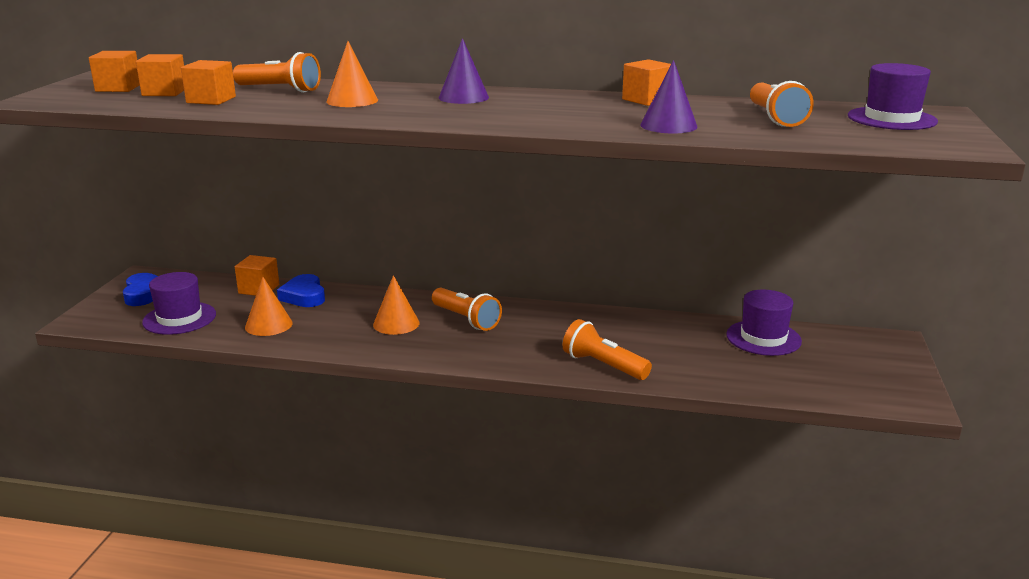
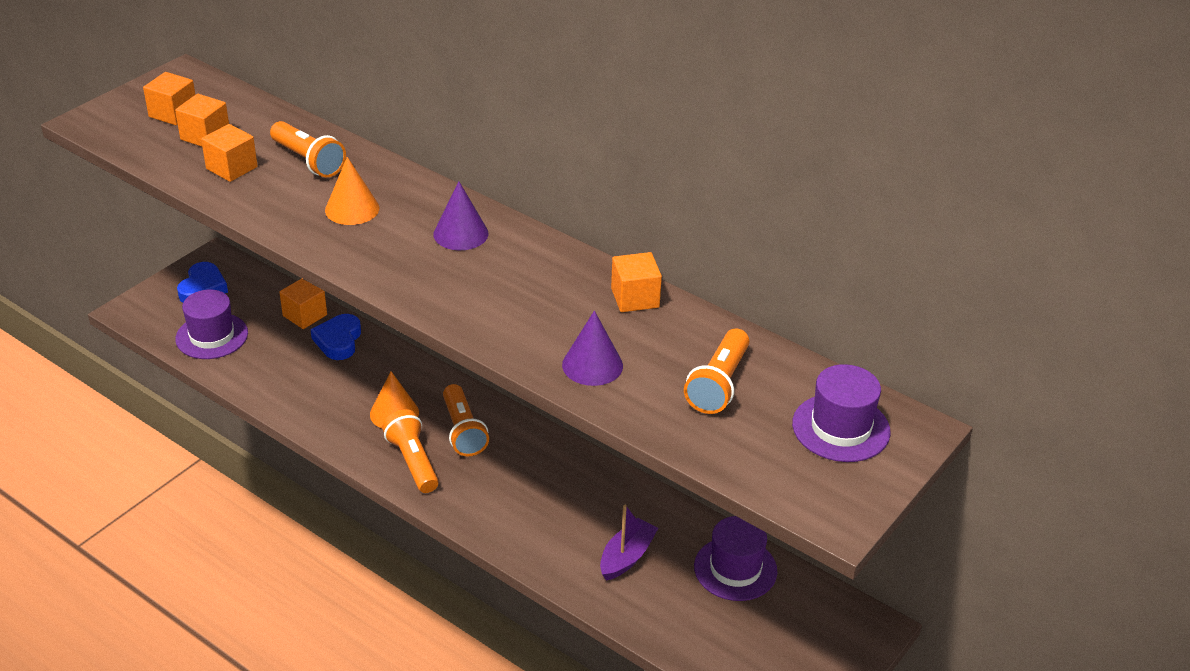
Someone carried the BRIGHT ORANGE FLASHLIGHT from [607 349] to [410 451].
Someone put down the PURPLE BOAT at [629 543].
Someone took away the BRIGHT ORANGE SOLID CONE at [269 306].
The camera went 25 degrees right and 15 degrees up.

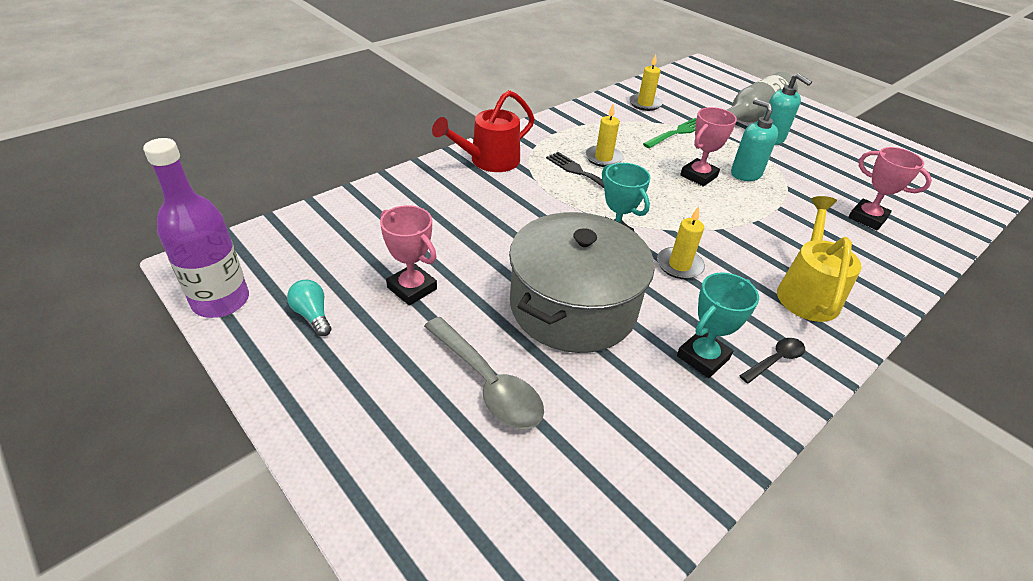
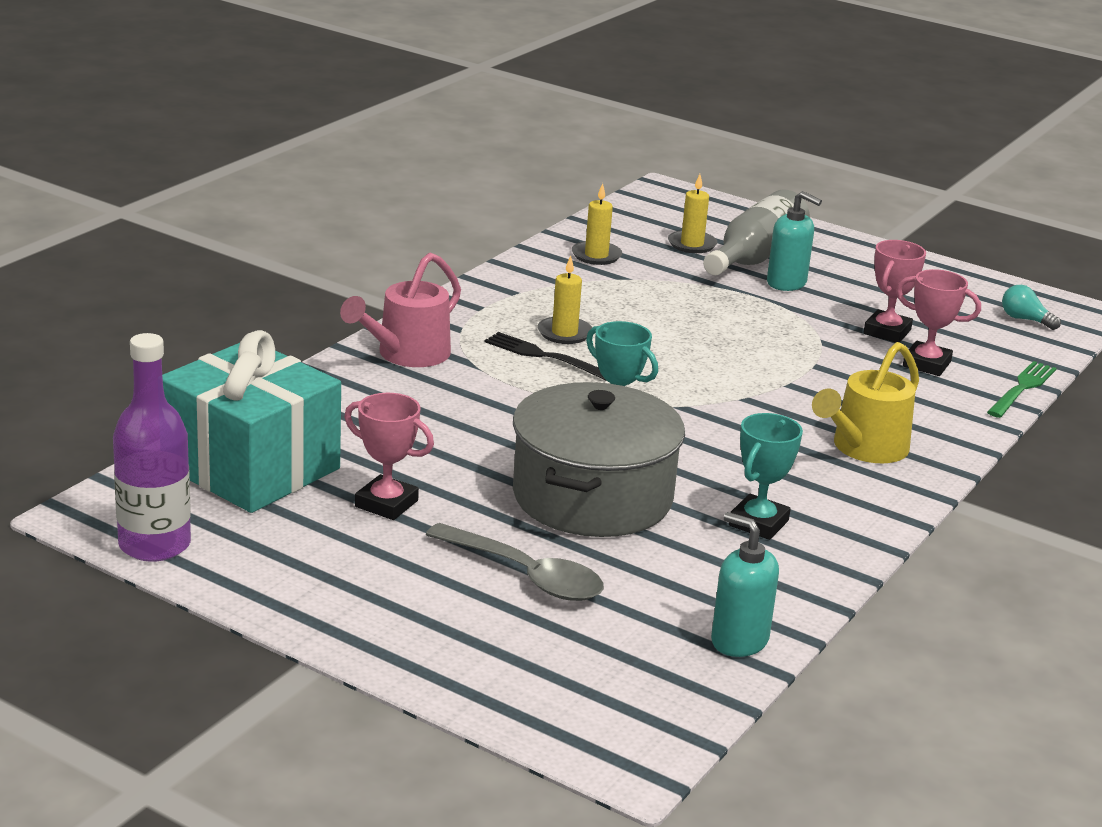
Someone put down the TEAL WRAPPED GIFT at [251 421].
Someone repainted the CRIMSON WATERING CAN at [483 131], which became the ROSY WATERING CAN at [400 310].
Someone carried the BRIGHT YELLOW WAX CANDLE from [681 242] to [692 213].
Someone carried the TEAL SOAP PUMP from [754 140] to [745 584].
Someone rotated the BRIGHT YELLOW WATERING CAN at [819 259] by 135 degrees counterclockwise.
Someone carried the ROSY TROPHY from [708 146] to [894 291].
Someone carried the GREEN DINNER FORK from [670 133] to [1022 389].
Someone carried the TEAL LIGHTBULB from [309 308] to [1031 307].
Someone took away the BLACK TABLESPOON at [772 361].
The camera went 15 degrees left and 15 degrees down.

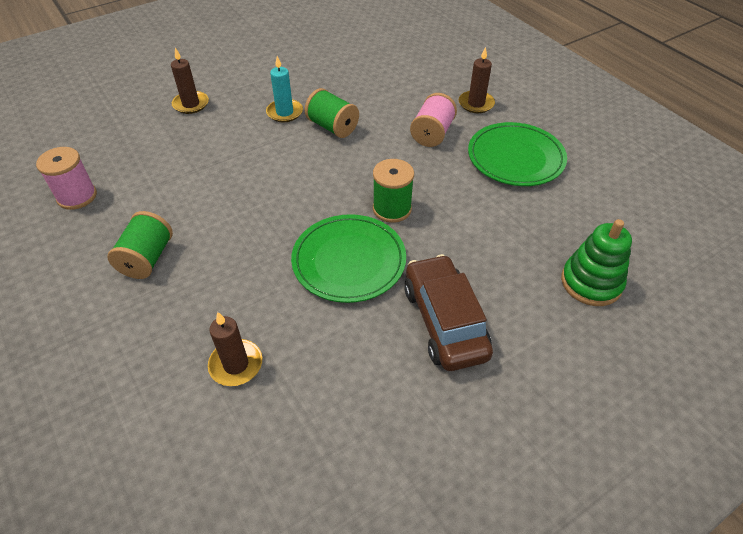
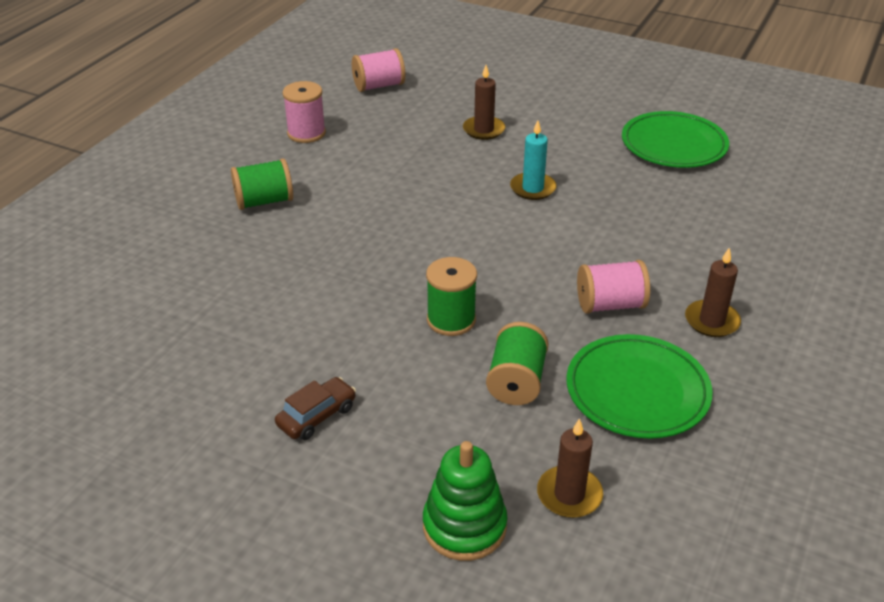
Someone scaled the DARK BROWN TOY CAR at [448 312] by 0.55.
Someone put down the ROSY SPOOL at [378 70].
Someone carried the GREEN SPOOL from [332 113] to [517 363].
Someone carried the DARK BROWN WAX CANDLE from [235 349] to [570 468].
Someone carried the GREEN DINNER PLATE from [348 258] to [675 139].
The camera went 60 degrees right and 10 degrees down.

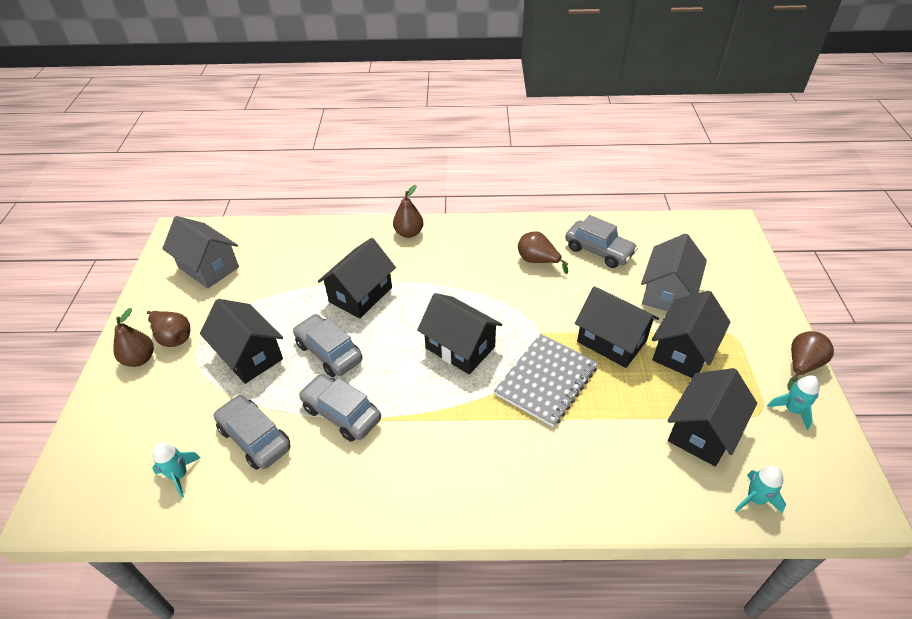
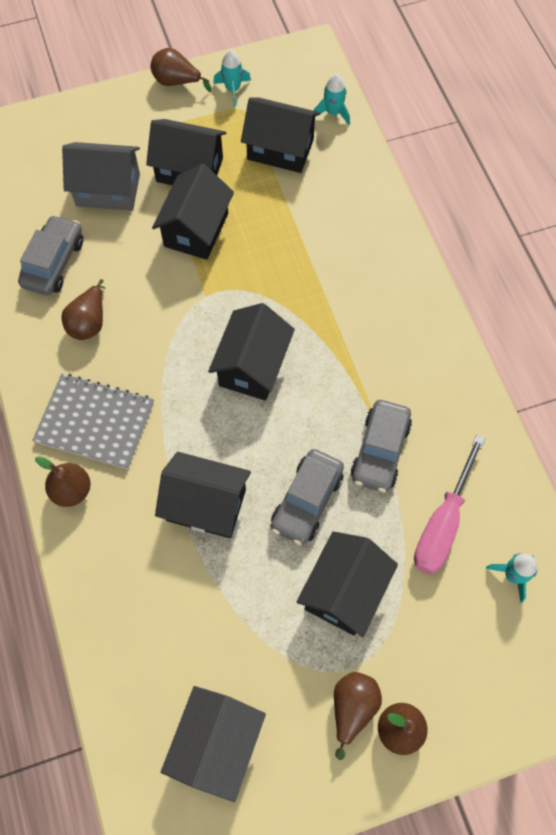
Someone carried the GREY NOTEPAD from [546 380] to [93 421].
Someone swapped the GREY TOY CAR at [251 432] for the ROSY HAND SCREWDRIVER at [449 505].
The camera went 110 degrees left and 20 degrees up.

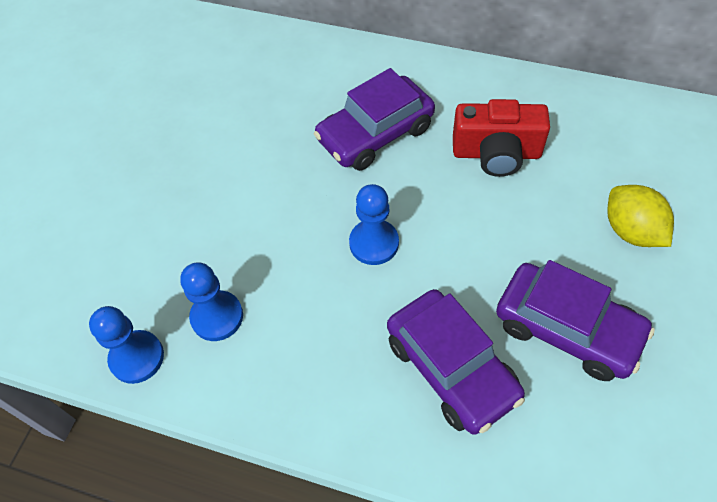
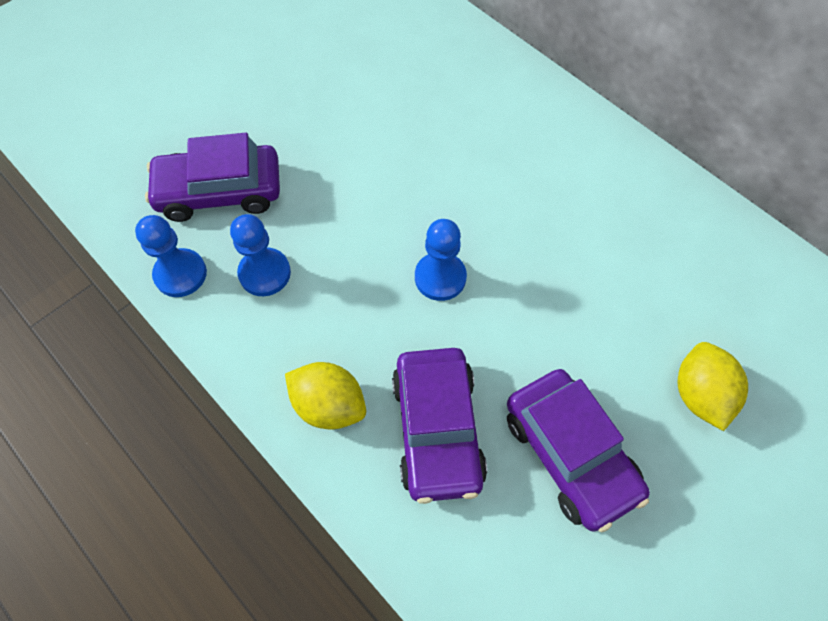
Someone carried the PURPLE TOY CAR from [374 119] to [212 177].
Someone put down the BRIGHT YELLOW TOY LEMON at [325 395].
Someone took away the CRIMSON PHOTO CAMERA at [501 138].
The camera went 25 degrees right and 5 degrees up.

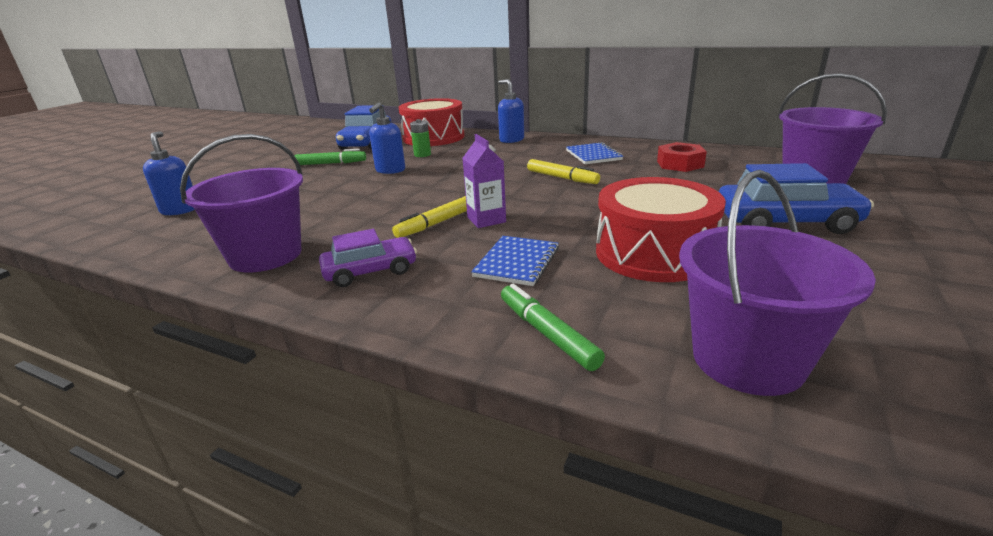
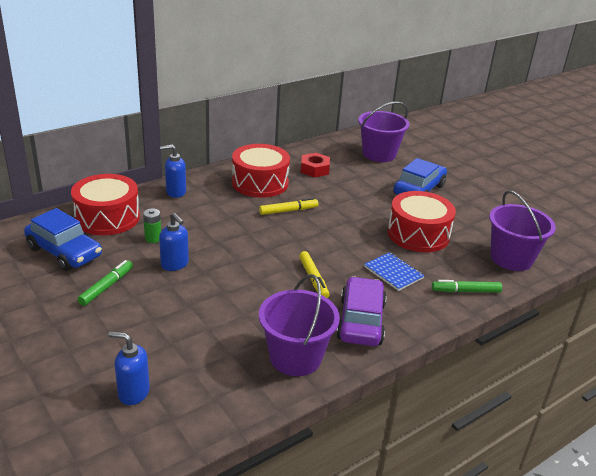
Someone swapped the ROYAL BLUE NOTEPAD at [594 153] for the CRIMSON TOY DRUM at [261 171].
Someone scaled the PURPLE TOY CAR at [368 258] by 1.54.
Someone took away the PURPLE MILK CARTON at [484 181].
The camera went 65 degrees left and 5 degrees up.

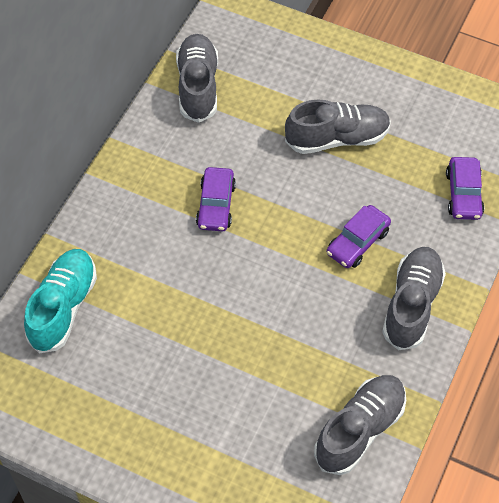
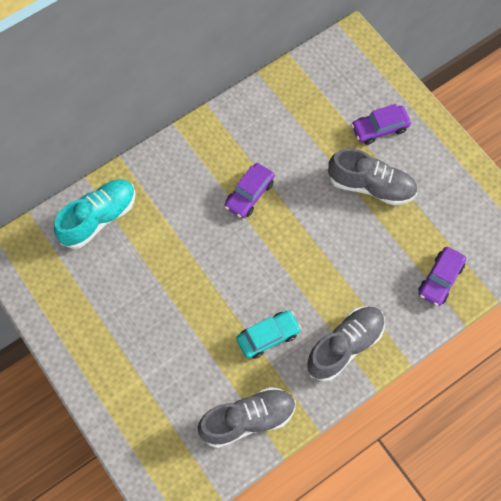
Someone put down the TEAL TOY CAR at [268 334].
Someone carried the PURPLE TOY CAR from [359 236] to [381 124].
Someone took away the GREY LACE-UP SHOE at [197 78].
The camera went 30 degrees right and 10 degrees up.

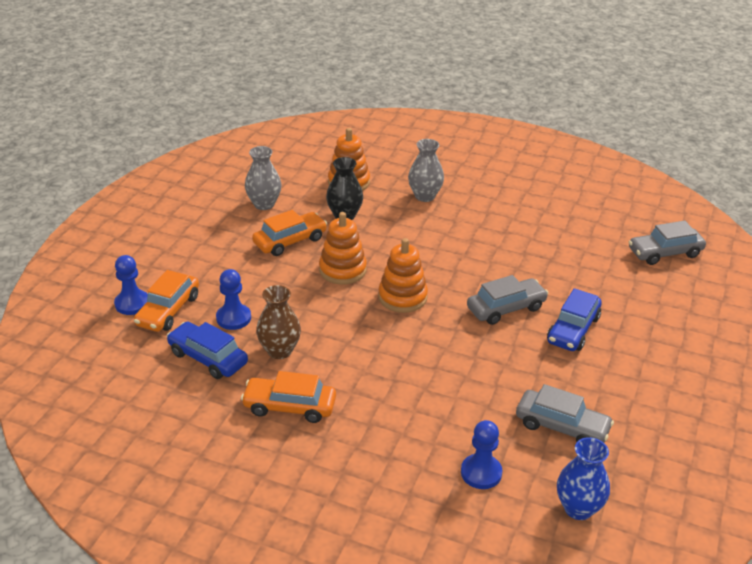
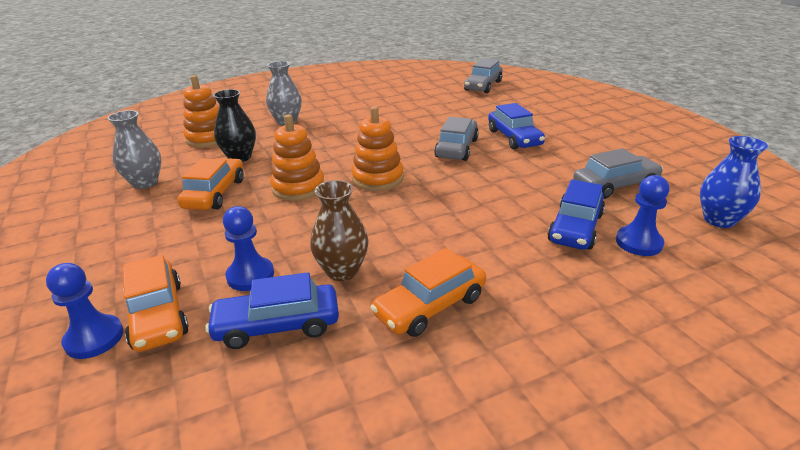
Someone put down the ROYAL BLUE TOY CAR at [576 214].
The camera went 45 degrees left and 5 degrees down.

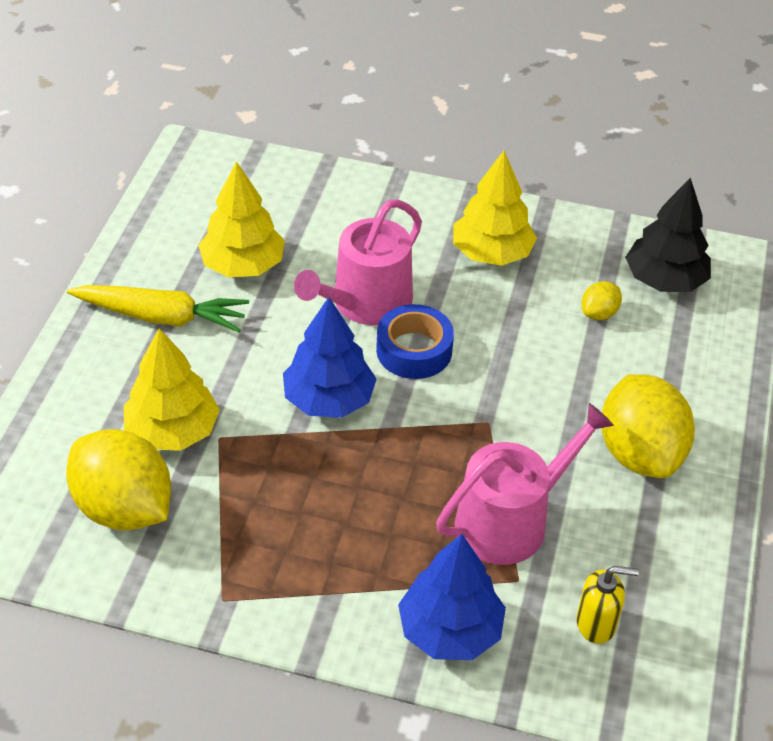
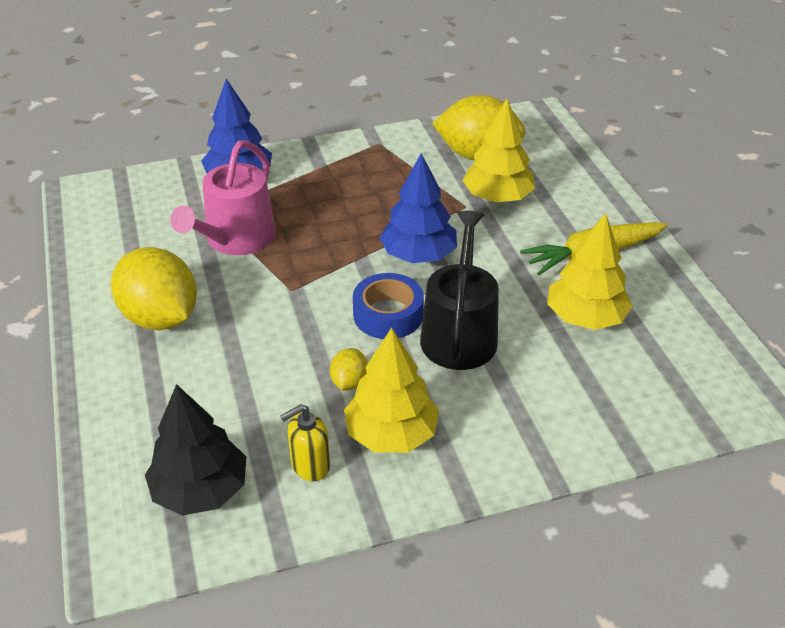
Someone carried the BRIGHT YELLOW SOAP PUMP from [608 605] to [305 442].
Someone carried the BRIGHT YELLOW TOY LEMON from [601 300] to [349 369].
Someone repainted the ROSY WATERING CAN at [358 262], which became the BLACK WATERING CAN at [459 290].
The camera went 150 degrees right and 5 degrees down.

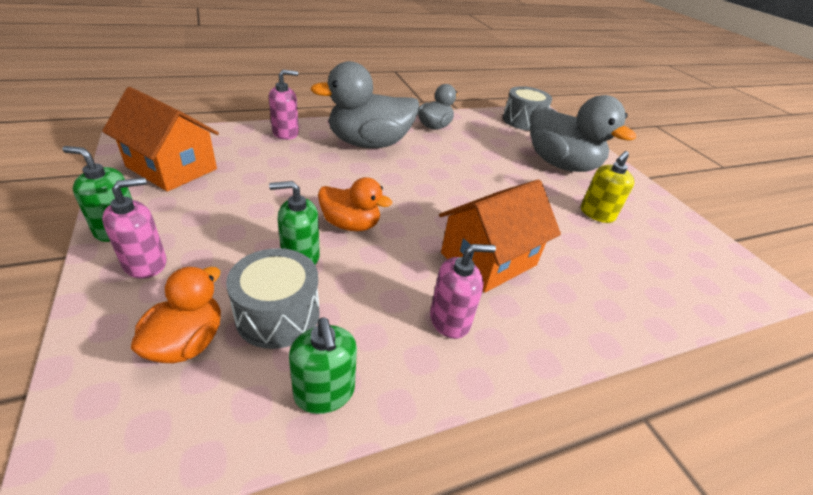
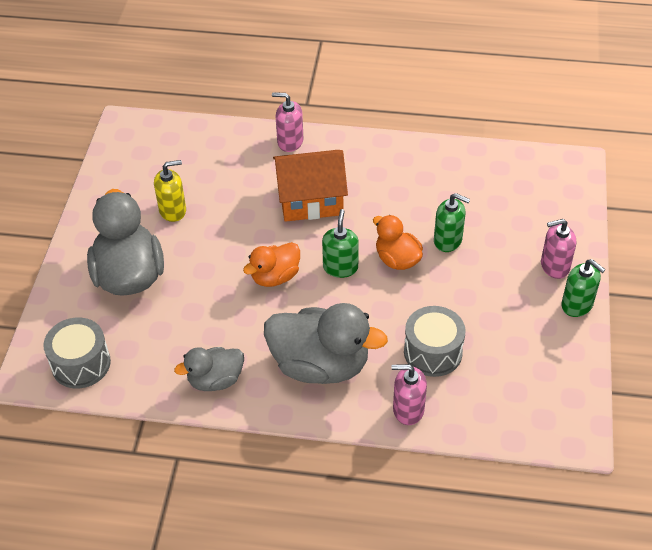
Someone carried the BRIGHT ORANGE TOY DUCK from [176 315] to [271 264].
Someone carried the ROSY SOAP PUMP from [463 291] to [287 122].
Someone carried the GREEN SOAP PUMP from [323 365] to [340 243].
Someone carried the GREY TOY DRUM from [273 298] to [435 341].
Someone took away the BRIGHT ORANGE COTTAGE at [160 139].
The camera went 145 degrees left and 10 degrees up.

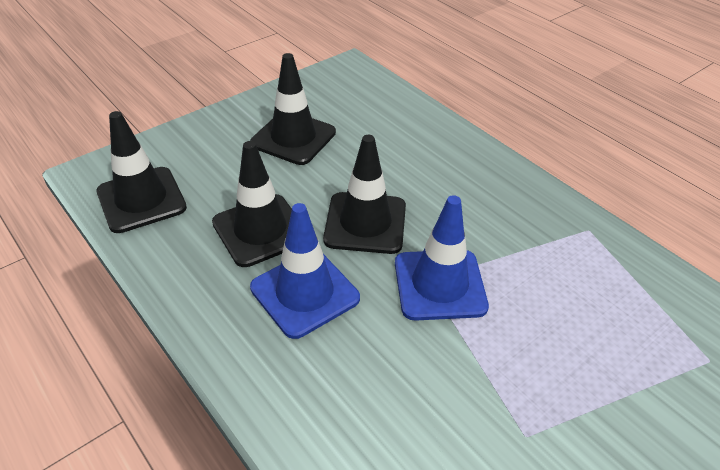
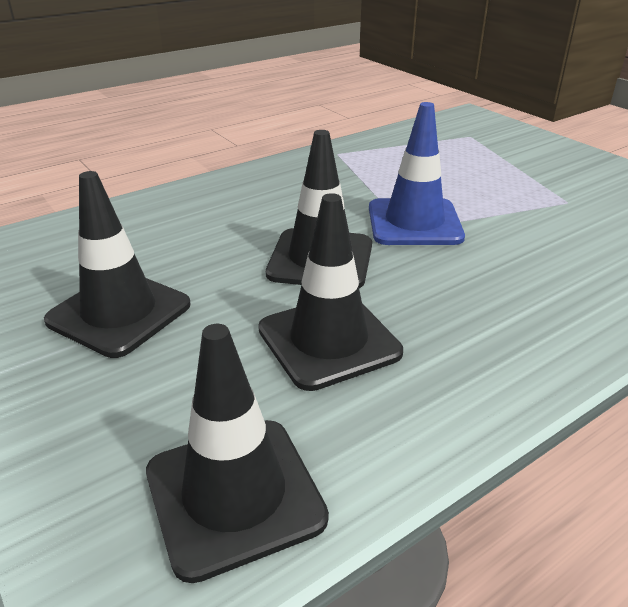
Someone took away the ROYAL BLUE SAFETY CONE at [305 271].
The camera went 85 degrees left and 10 degrees down.

